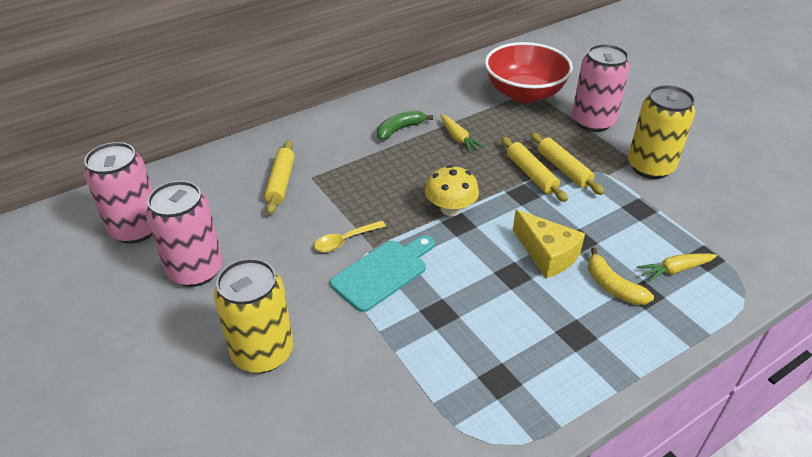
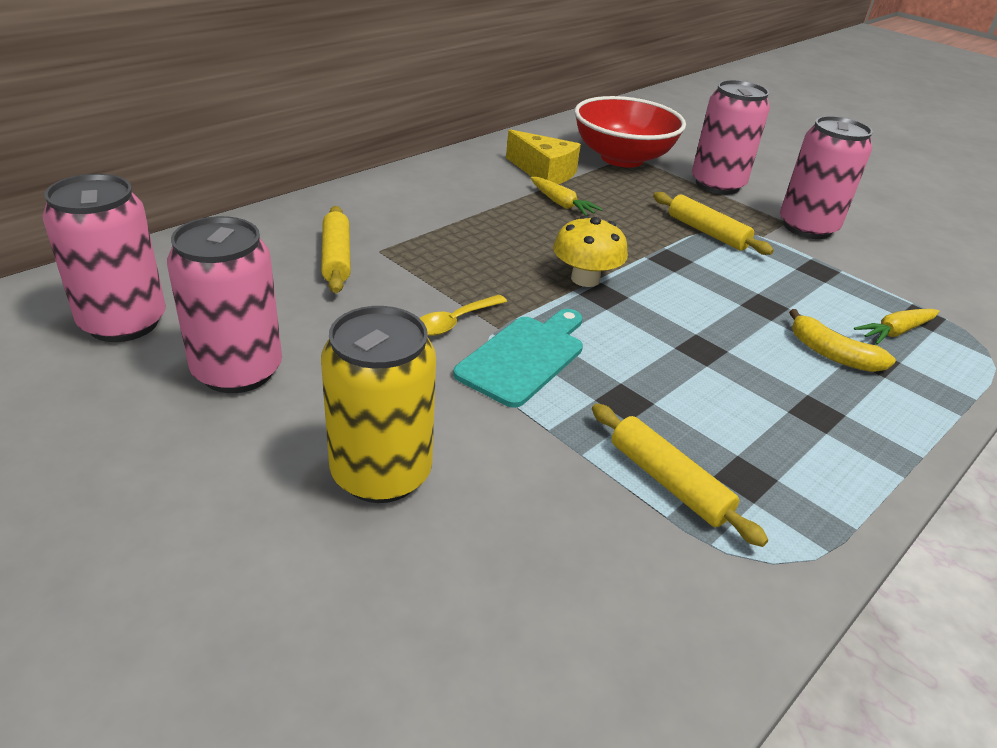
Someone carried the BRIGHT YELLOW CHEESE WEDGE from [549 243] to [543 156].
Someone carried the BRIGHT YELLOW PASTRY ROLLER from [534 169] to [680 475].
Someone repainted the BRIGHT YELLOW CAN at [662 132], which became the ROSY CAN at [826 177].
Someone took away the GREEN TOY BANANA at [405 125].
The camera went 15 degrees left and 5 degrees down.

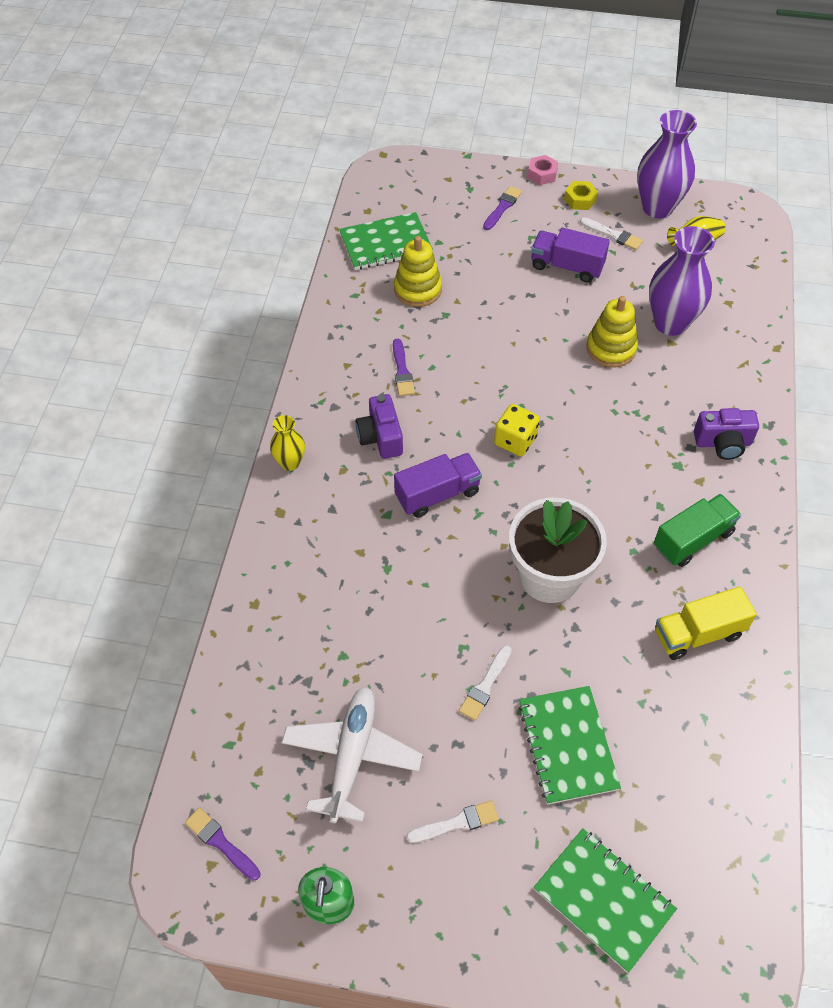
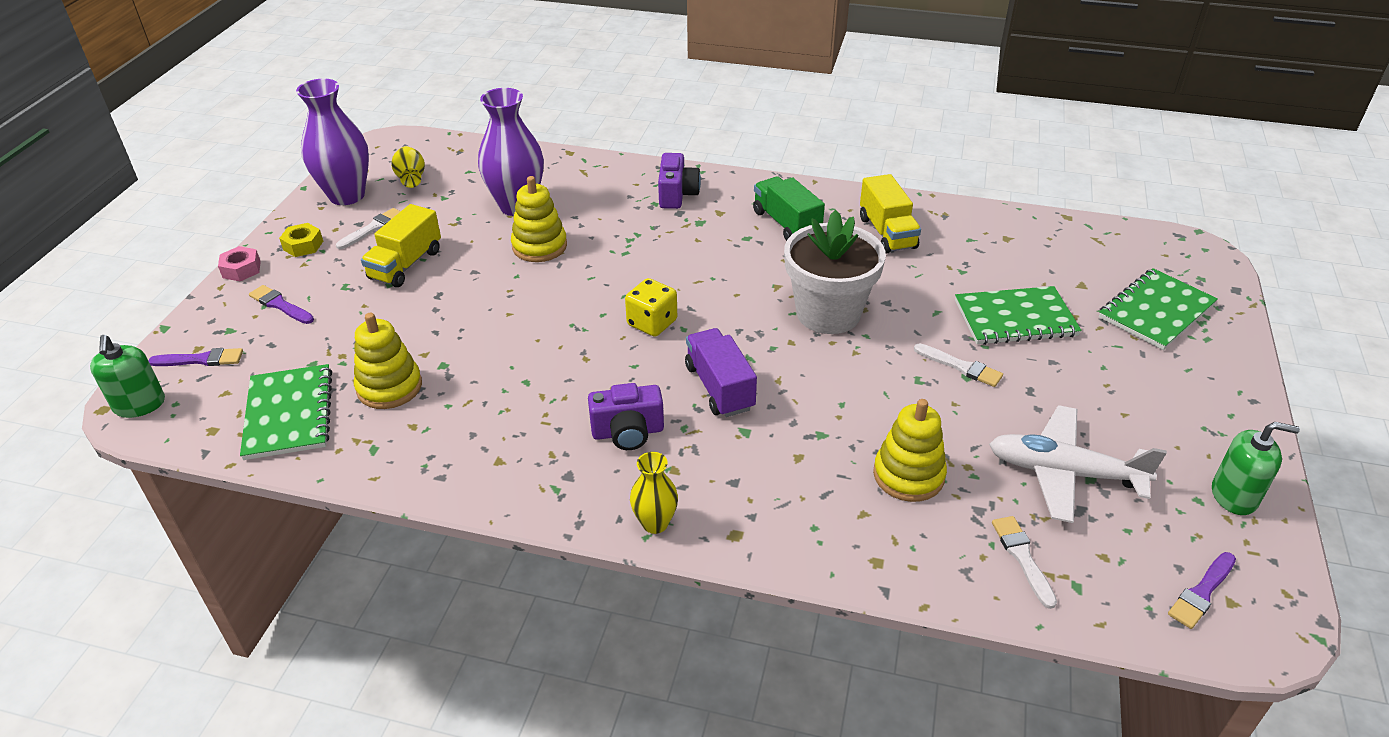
Someone put down the GREEN SOAP PUMP at [127 376].
Someone carried the PURPLE PAINTBRUSH from [404 367] to [195 357].
Someone repainted the PURPLE TOY TRUCK at [570 255], which became the BRIGHT YELLOW TOY TRUCK at [401 245].
Someone put down the BRIGHT YELLOW RING STACKER at [910 450].
Someone carried the WHITE PAINTBRUSH from [452 821] to [1024 562].
The camera went 85 degrees left and 15 degrees down.

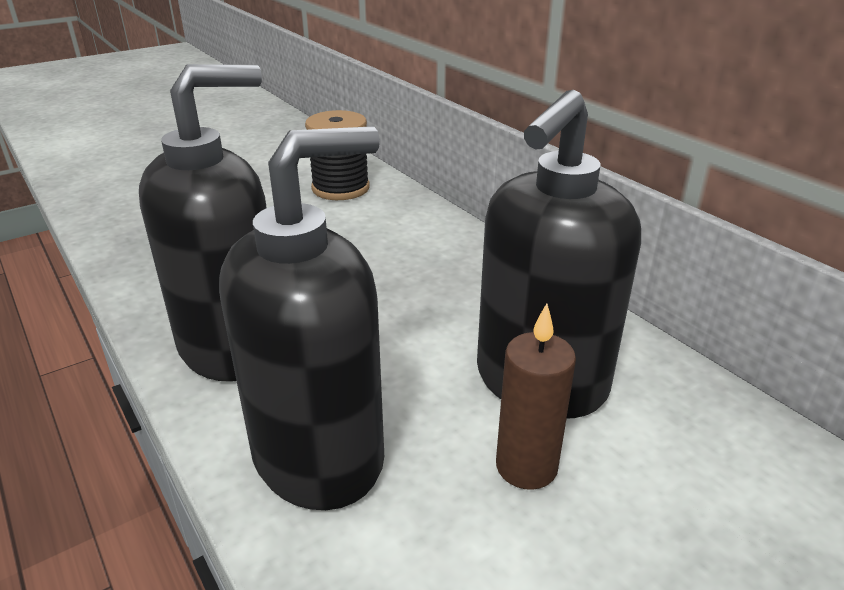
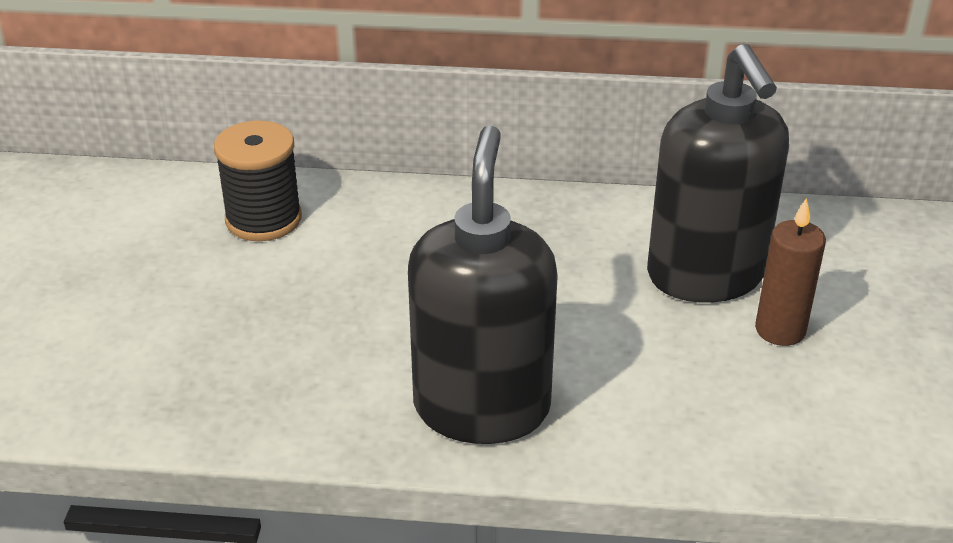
Someone took away the BLACK SOAP PUMP at [301 318].
The camera went 50 degrees left and 5 degrees up.

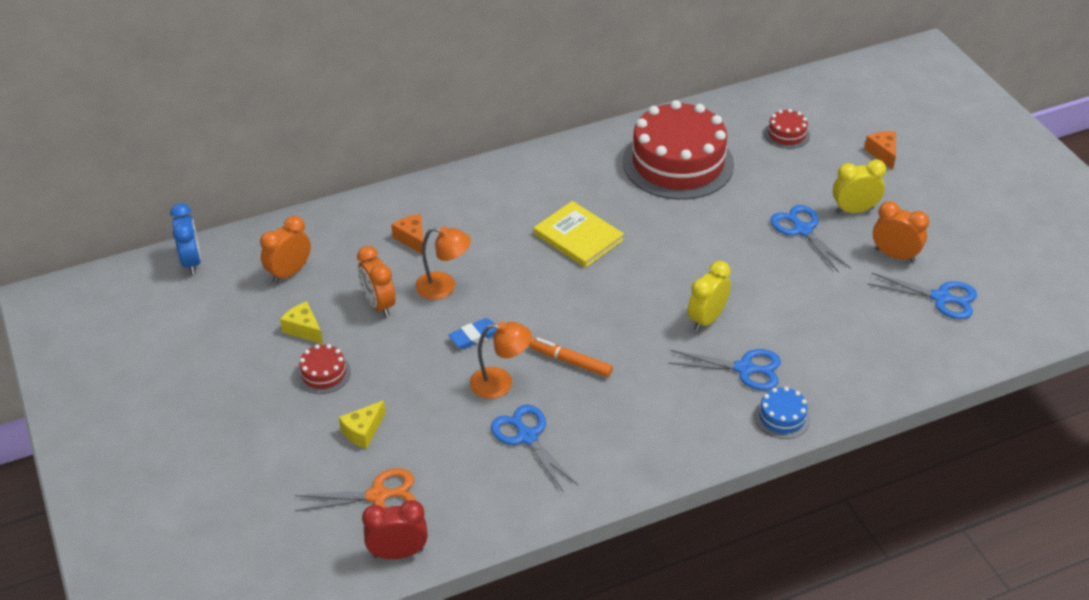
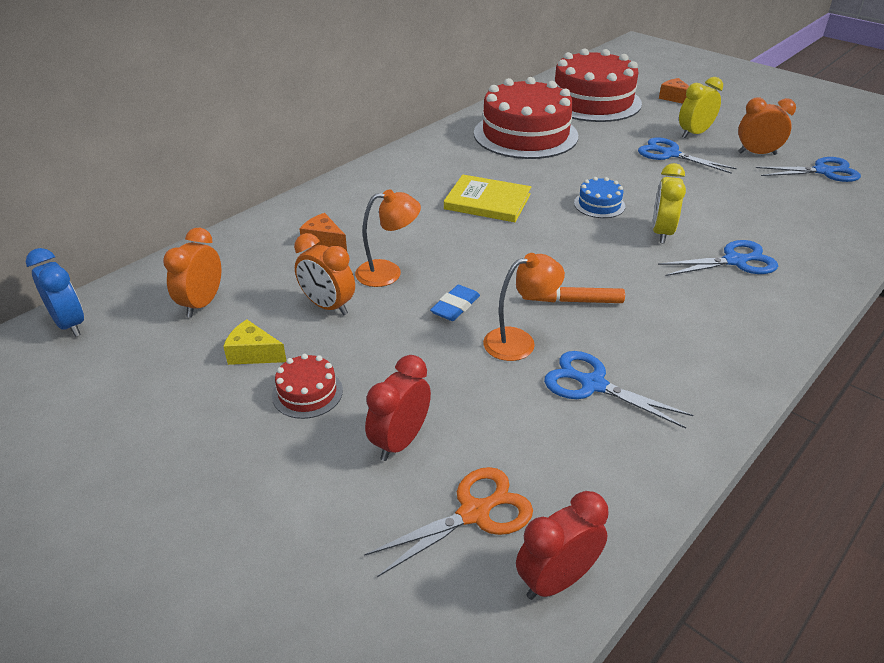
Someone swapped the BRIGHT YELLOW CHEESE WEDGE at [362 424] for the CRIMSON ALARM CLOCK at [398 408].
Someone scaled the CRIMSON LAYER CAKE at [787 129] by 2.39.
Someone carried the ROYAL BLUE LAYER CAKE from [782 413] to [599 197].
The camera went 25 degrees left and 5 degrees down.

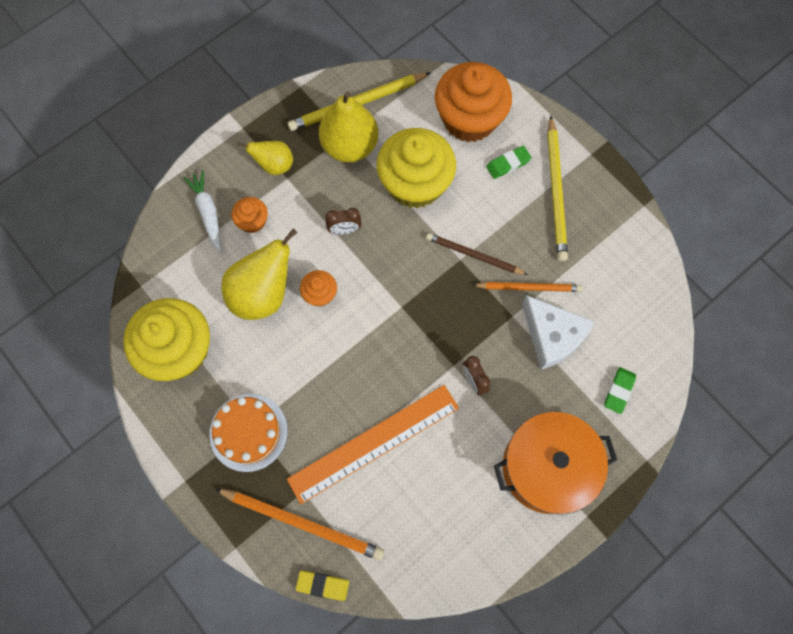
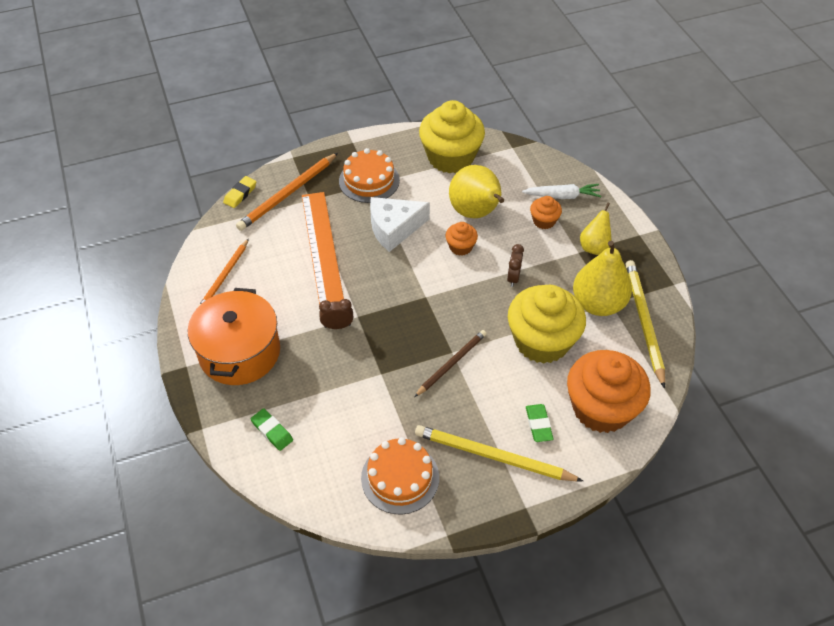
Someone carried the BRIGHT ORANGE WOODEN PENCIL from [527 287] to [223 273].
Someone put down the BRIGHT ORANGE LAYER CAKE at [400 476].
Someone carried the WHITE CHEESE WEDGE from [558 332] to [400 224].
The camera went 110 degrees right and 20 degrees down.

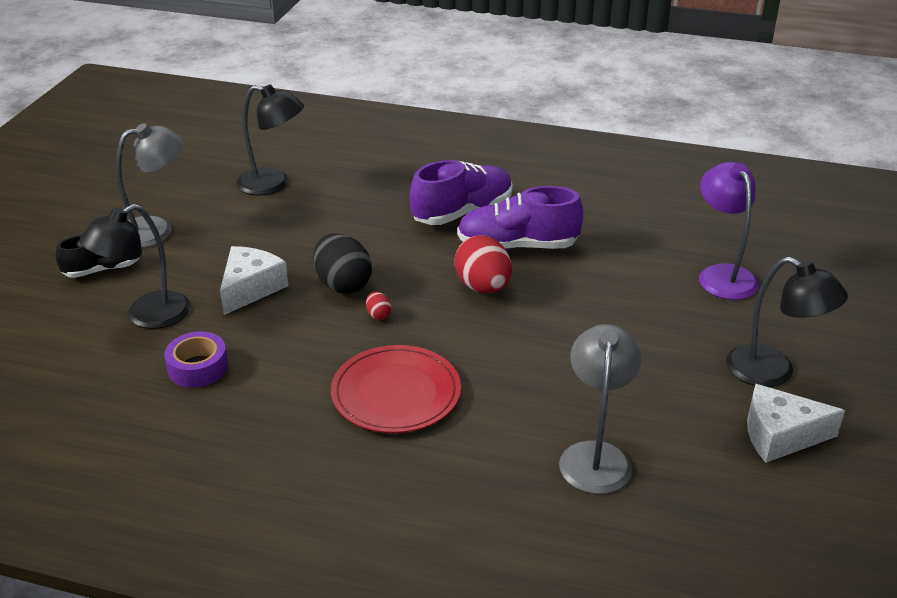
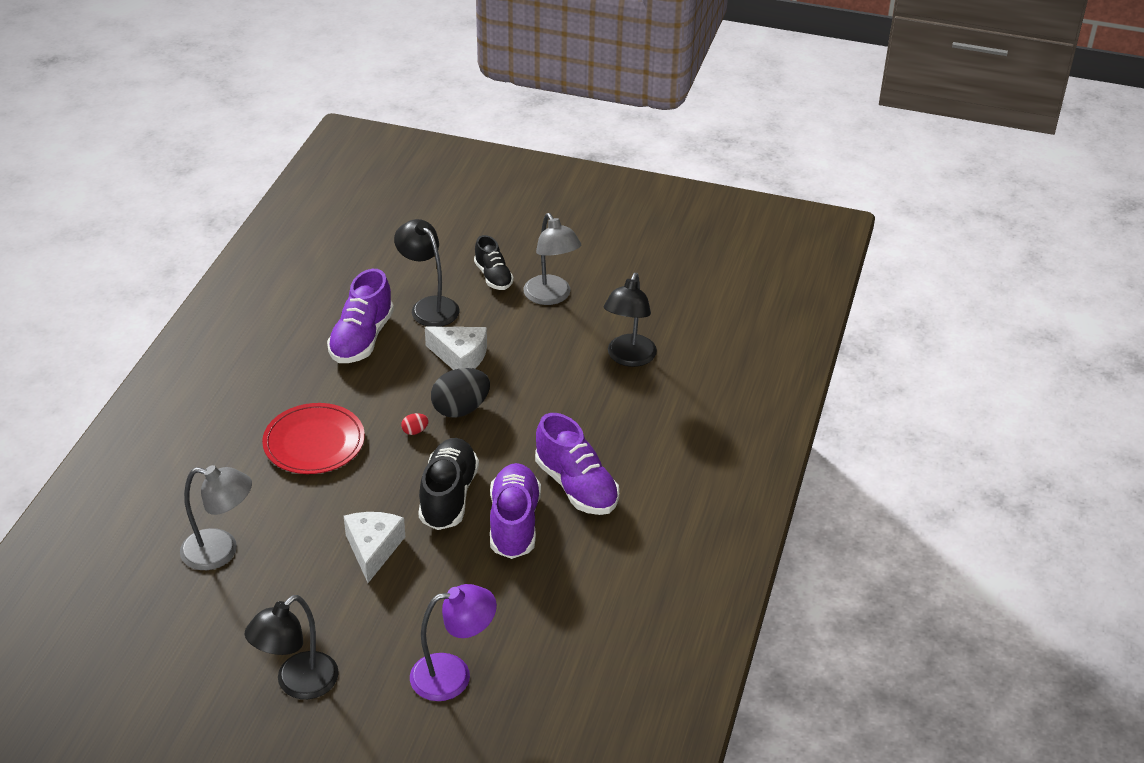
Someone swapped the PURPLE ROLL OF TAPE at [196 360] for the PURPLE LACE-UP SHOE at [360 316].
Someone carried the WHITE CHEESE WEDGE from [796 423] to [374 547].
Someone swapped the CRIMSON TOY EGG at [483 264] for the BLACK LACE-UP SHOE at [448 484].
The camera went 90 degrees right and 5 degrees up.

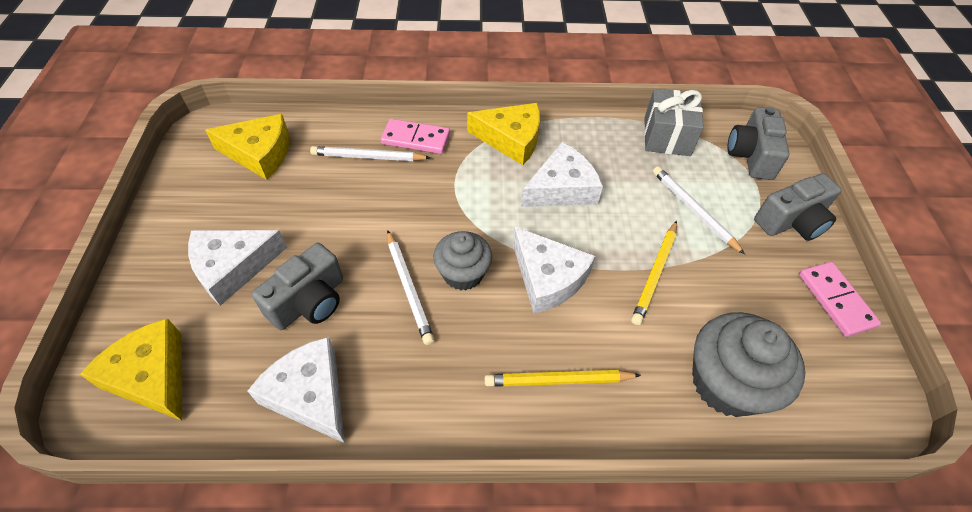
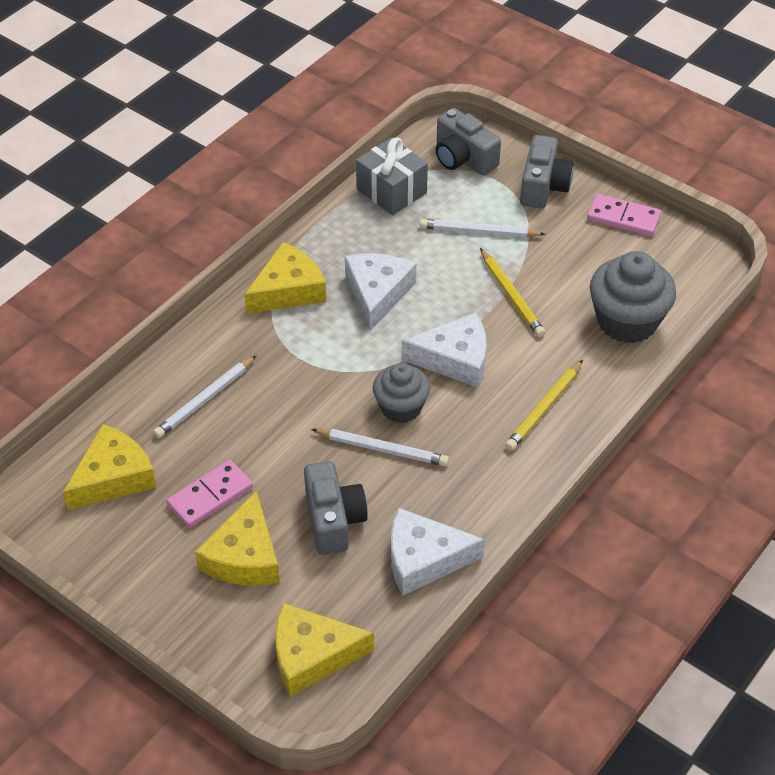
Someone carried the ROSY DOMINO TILE from [415 136] to [210 494].
Someone repainted the WHITE CHEESE WEDGE at [237 268], which became the BRIGHT YELLOW CHEESE WEDGE at [237 538].
The camera went 50 degrees left and 5 degrees down.

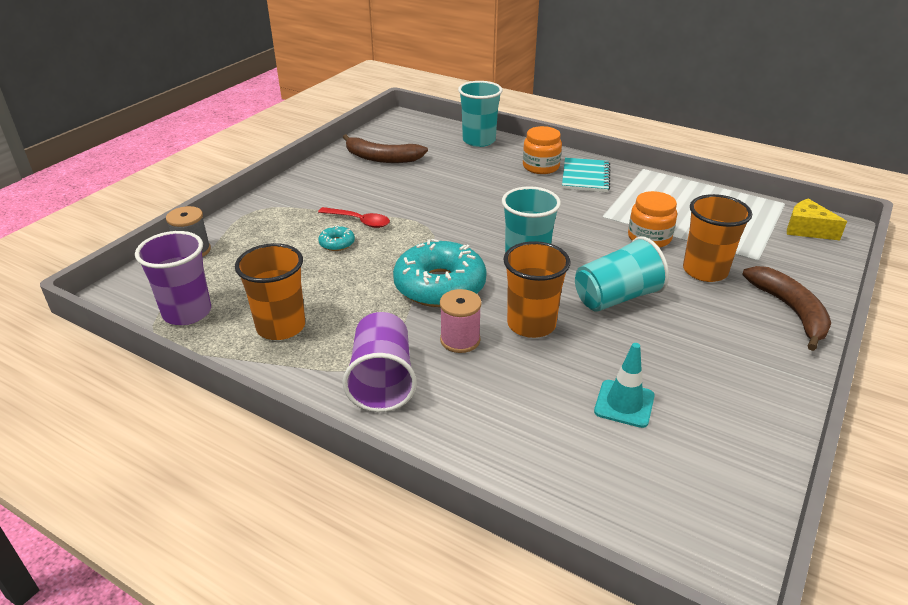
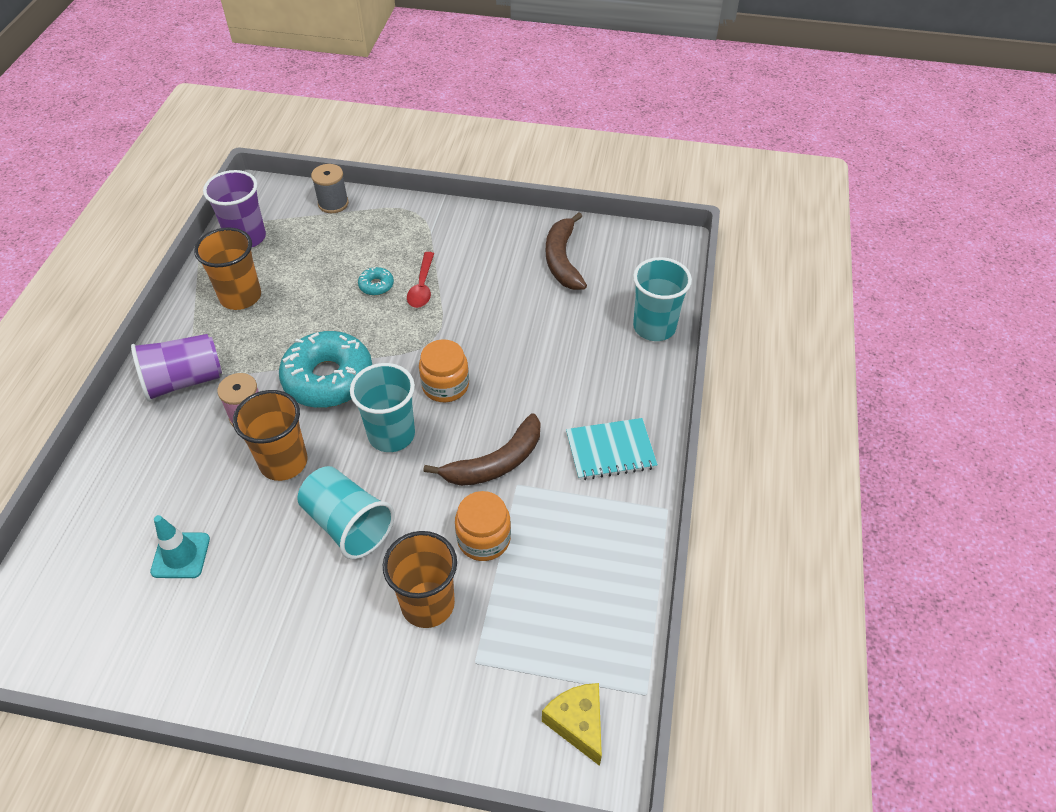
Someone carried the BRIGHT ORANGE JAR from [542 150] to [444 370].
Someone carried the DARK BROWN TOY BANANA from [786 308] to [481 449].
Someone rotated the BRIGHT YELLOW CHEESE WEDGE at [817 219] by 45 degrees counterclockwise.
The camera went 70 degrees right and 15 degrees up.

